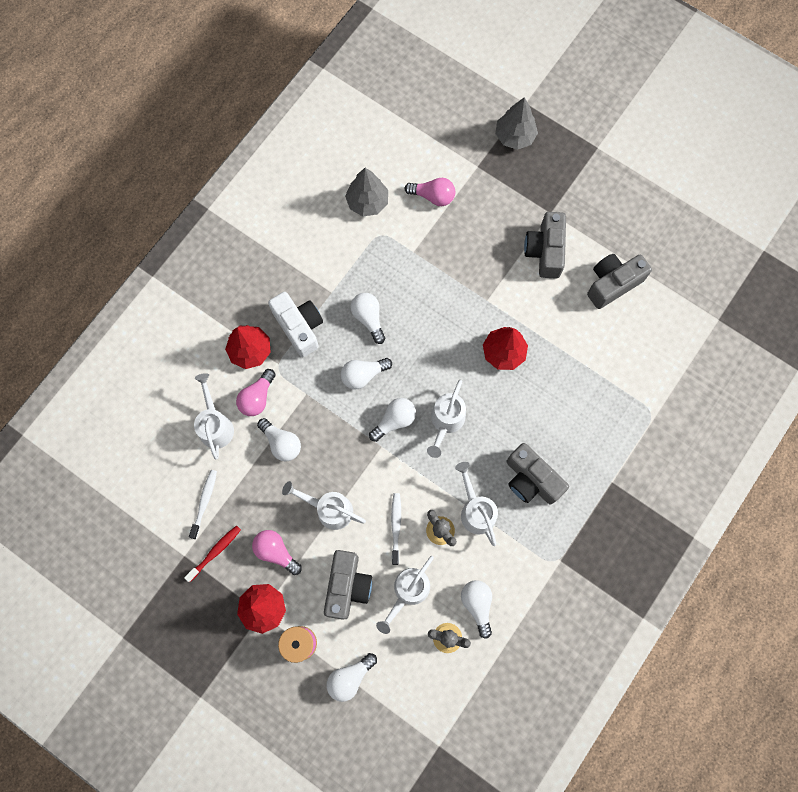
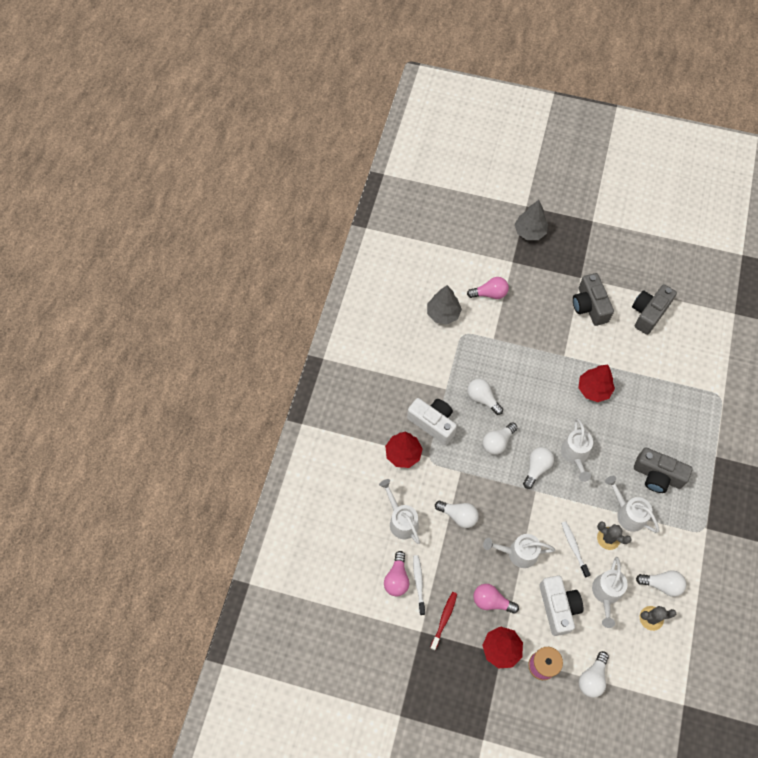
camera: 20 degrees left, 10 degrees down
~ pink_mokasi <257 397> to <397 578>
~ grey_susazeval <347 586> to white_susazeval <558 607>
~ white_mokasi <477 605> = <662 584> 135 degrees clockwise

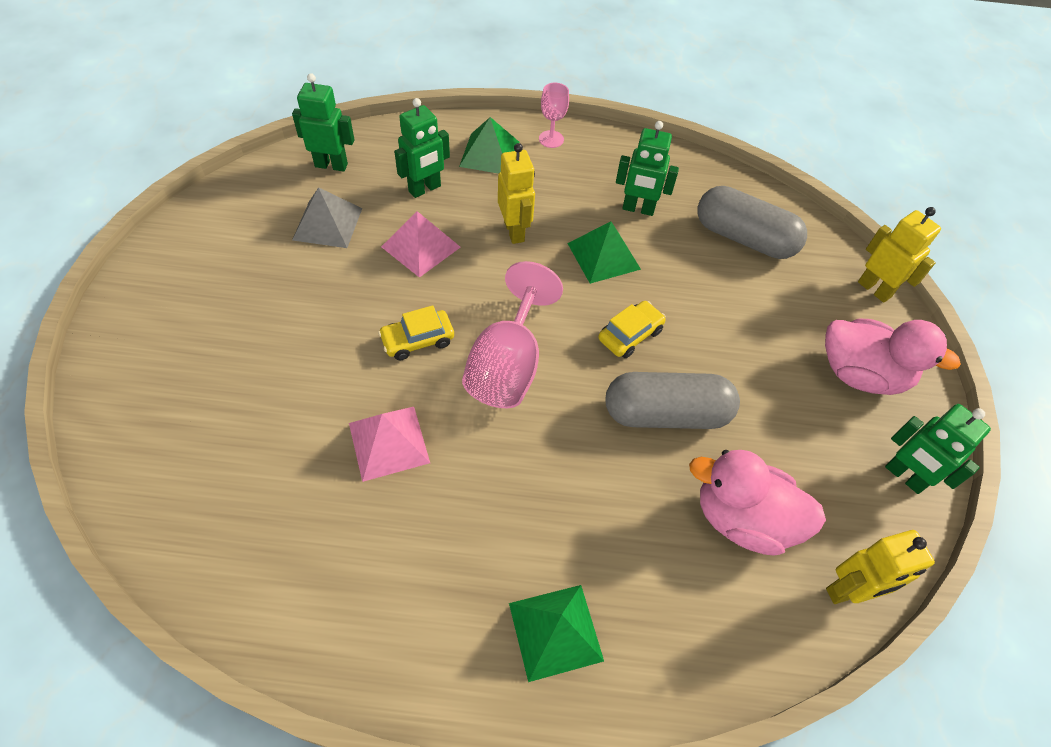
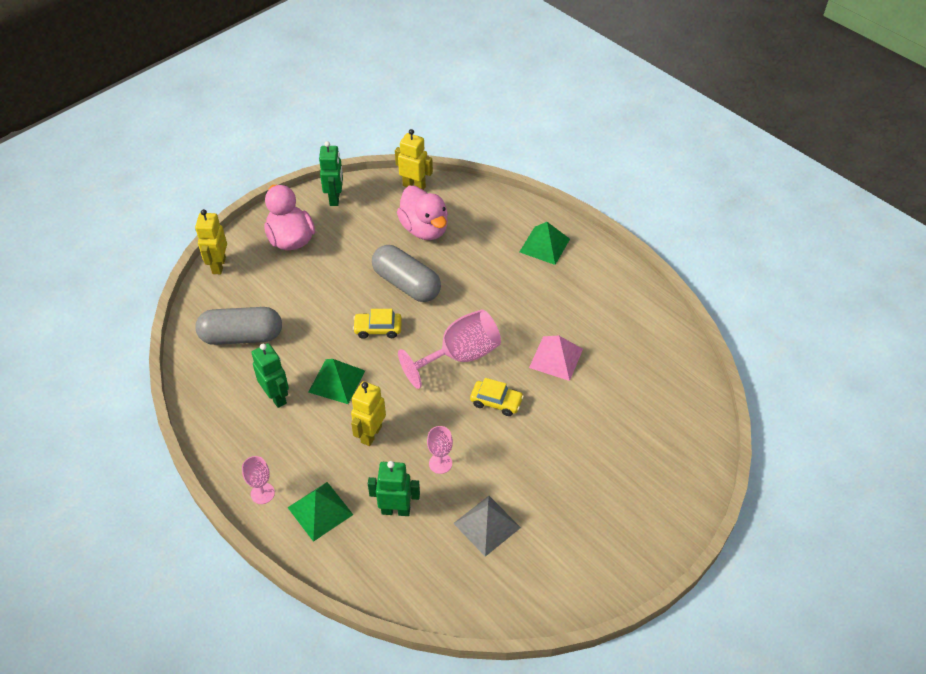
camera: 135 degrees left, 5 degrees down
- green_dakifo <331 165>
~ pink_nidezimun <421 246> to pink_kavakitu <440 463>
~ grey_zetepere <744 238> = <242 336> 75 degrees counterclockwise

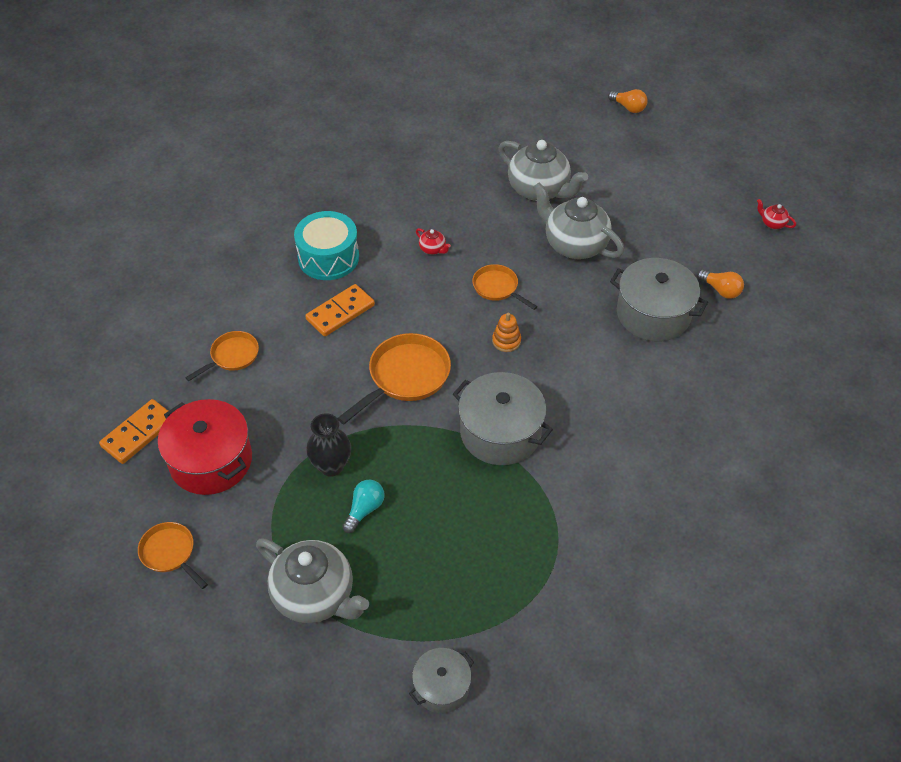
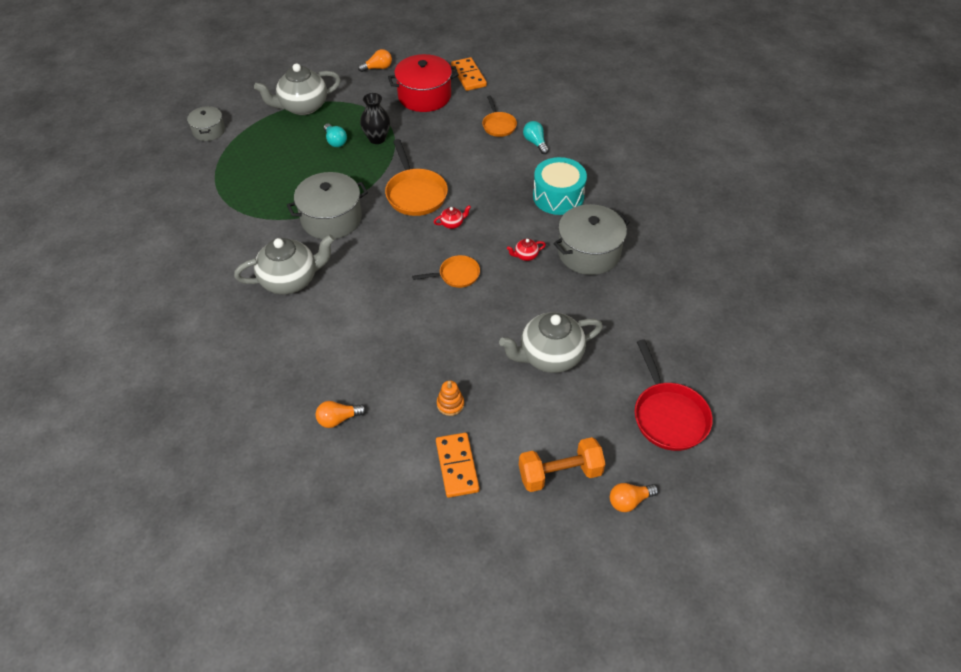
camera: 120 degrees right, 0 degrees up
~ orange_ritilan <170 553> to orange_mokasi <378 68>
~ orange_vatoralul <340 312> to <457 466>
~ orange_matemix <506 341> to <450 404>
~ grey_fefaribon <574 245> to <290 280>
~ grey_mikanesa <653 314> to <588 252>
~ red_fefaribon <772 223> to <452 224>
+ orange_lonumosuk <560 474>
+ turquoise_mokasi <535 143>
+ red_ritilan <668 416>

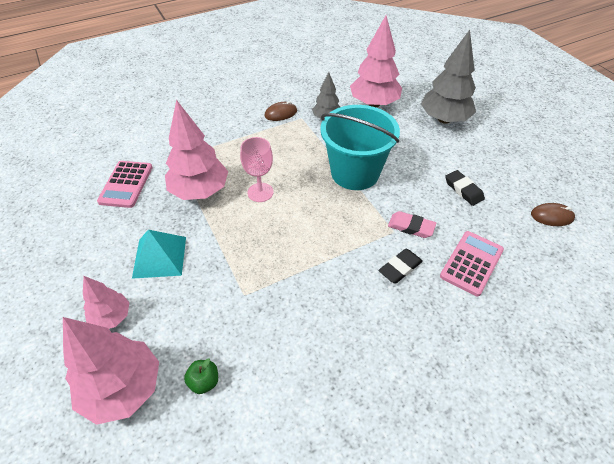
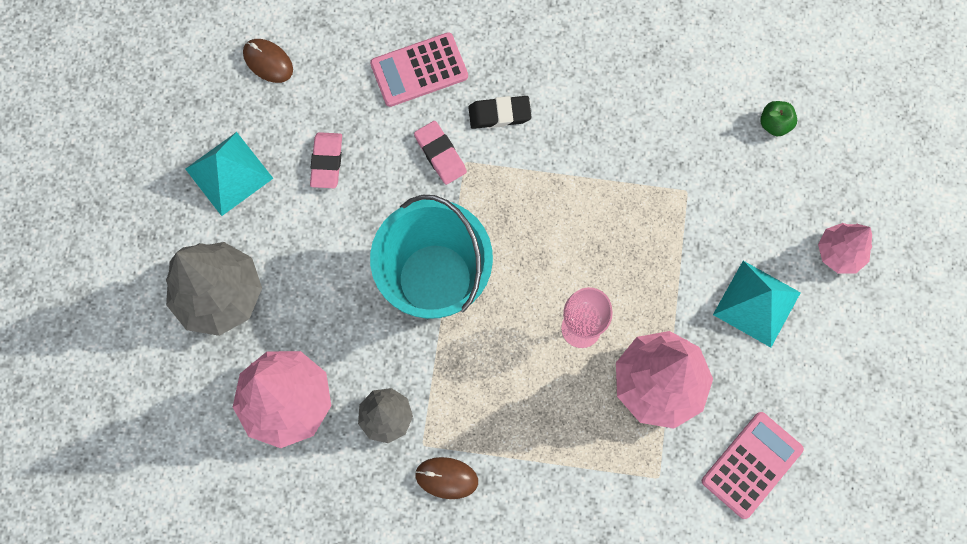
camera: 145 degrees left, 25 degrees up
- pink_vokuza <123 388>
~ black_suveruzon <463 190> to pink_suveruzon <326 162>
+ turquoise_nidezimun <229 173>

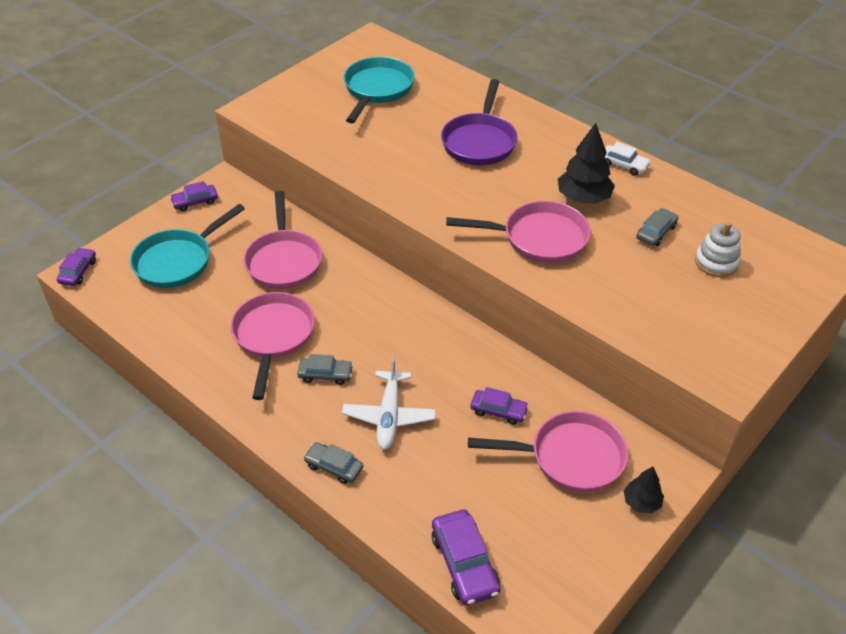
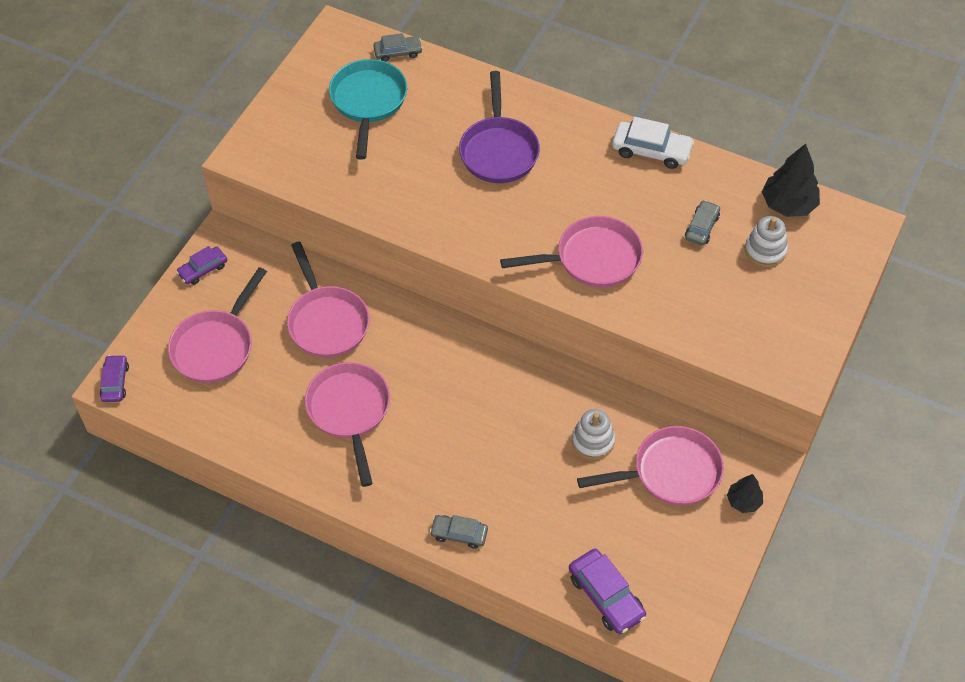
camera: 15 degrees left, 10 degrees up
~ turquoise_ritilan <178 261> to pink_ritilan <216 346>
~ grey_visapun <325 375> to <398 52>
- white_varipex <389 416>
~ purple_visapun <498 411> to white_matemix <593 441>
~ black_vokuza <583 198> to <788 204>
~ white_visapun <623 165> = <651 150> x1.56

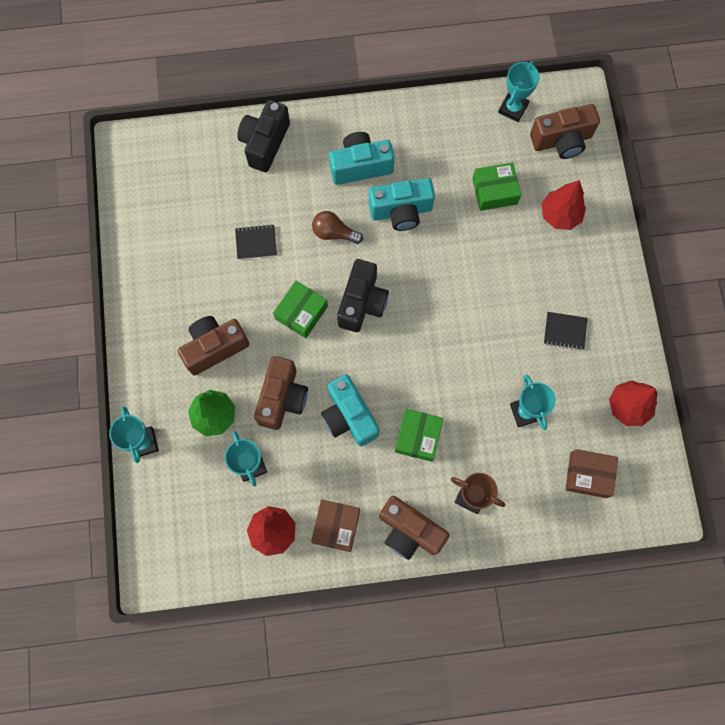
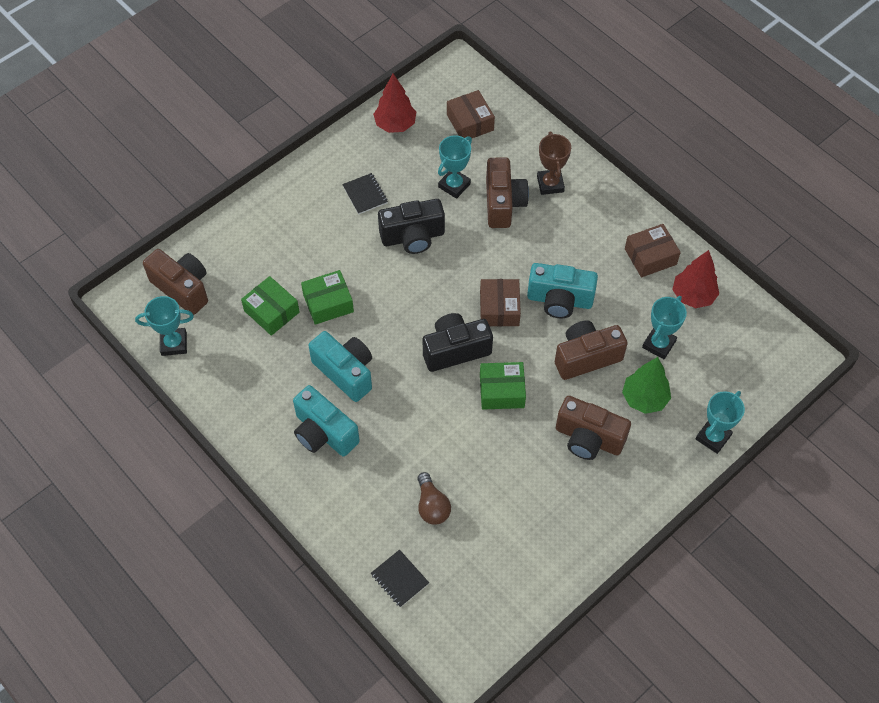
camera: 125 degrees left, 15 degrees down
~ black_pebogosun <256 242> to <399 579>
~ black_susazeval <265 143> to <413 237>
~ brown_mokasi <334 233> to <432 506>
~ turquoise_susazeval <349 416> = <559 300> 75 degrees clockwise
~ brown_susazeval <409 531> to <503 203>
~ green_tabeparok <418 437> to <328 303>
- red_vokuza <560 215>
+ brown_tabeparok <499 308>

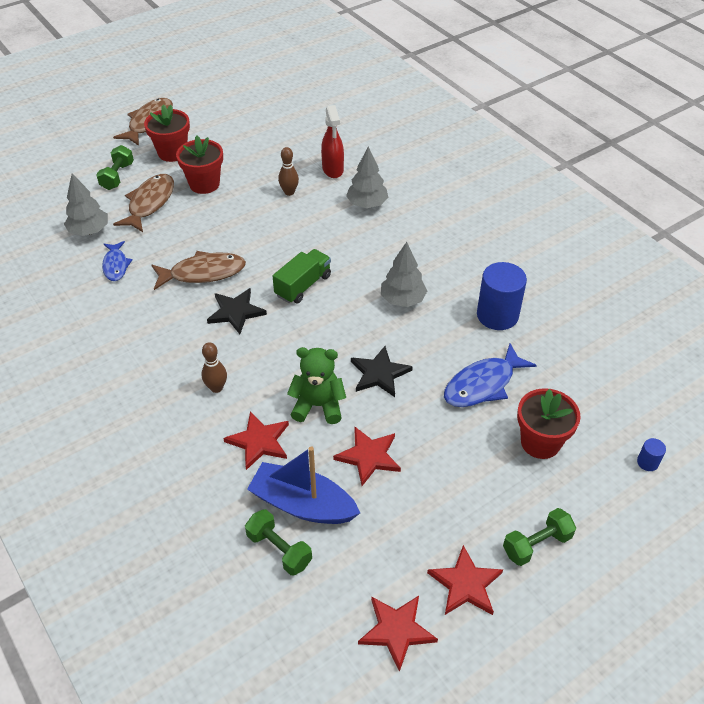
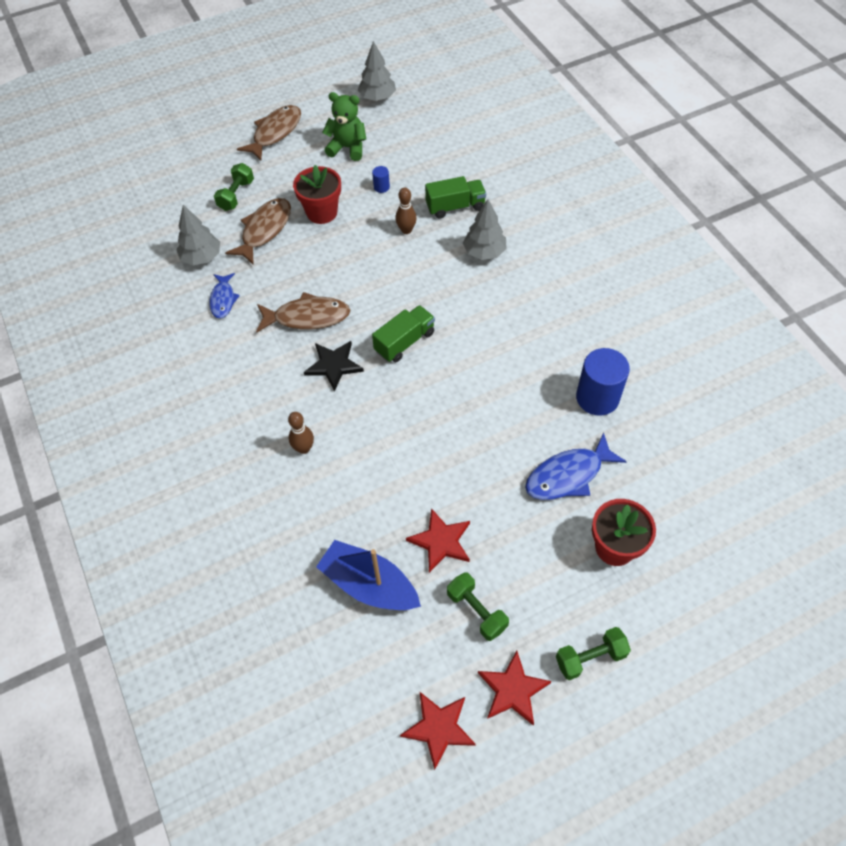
camera: 10 degrees right, 10 degrees up
- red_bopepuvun <172 153>
- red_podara <259 441>
~ green_lonumosuk <279 549> to <476 611>
~ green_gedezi <318 406> to <347 148>
~ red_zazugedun <333 169> to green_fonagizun <455 207>
- black_podara <379 373>
~ grey_vokuza <402 300> to <377 97>
~ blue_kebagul <647 462> to <381 187>

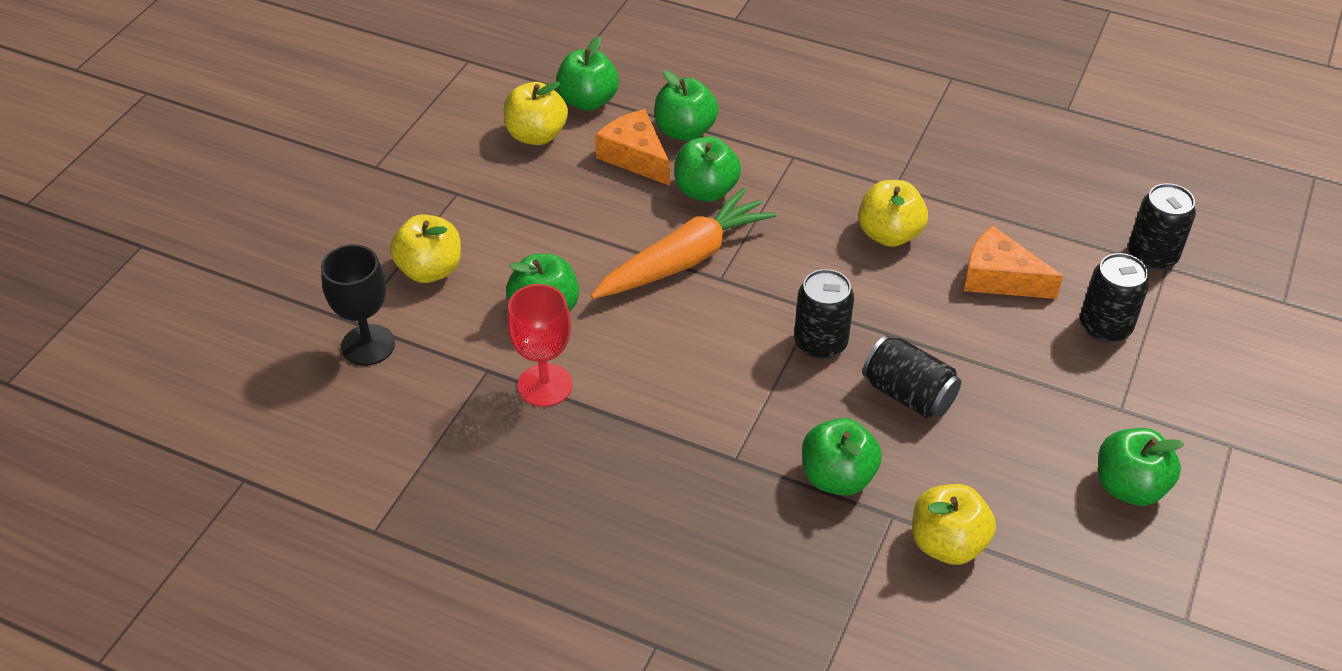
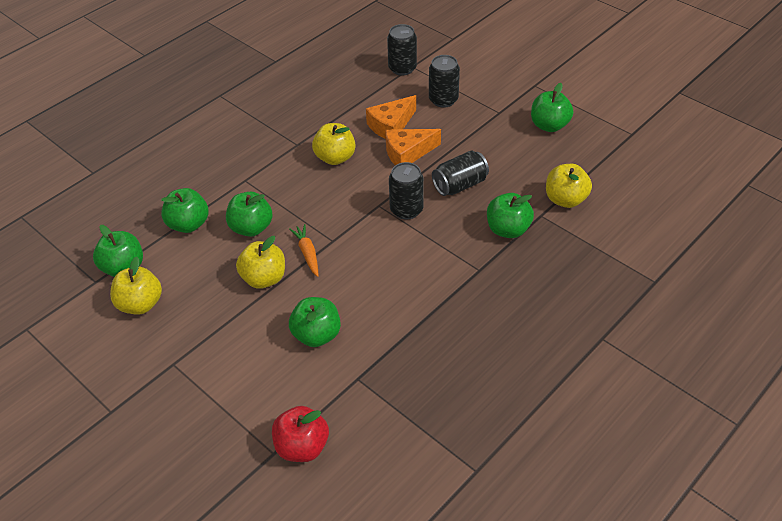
camera: 70 degrees left, 0 degrees up
~ black_kavakitu <368 345> to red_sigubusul <302 447>
~ yellow_sigubusul <430 270> to <264 278>
- red_kavakitu <545 385>
~ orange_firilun <684 259> = <307 253> x0.49
~ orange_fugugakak <635 157> to <407 153>

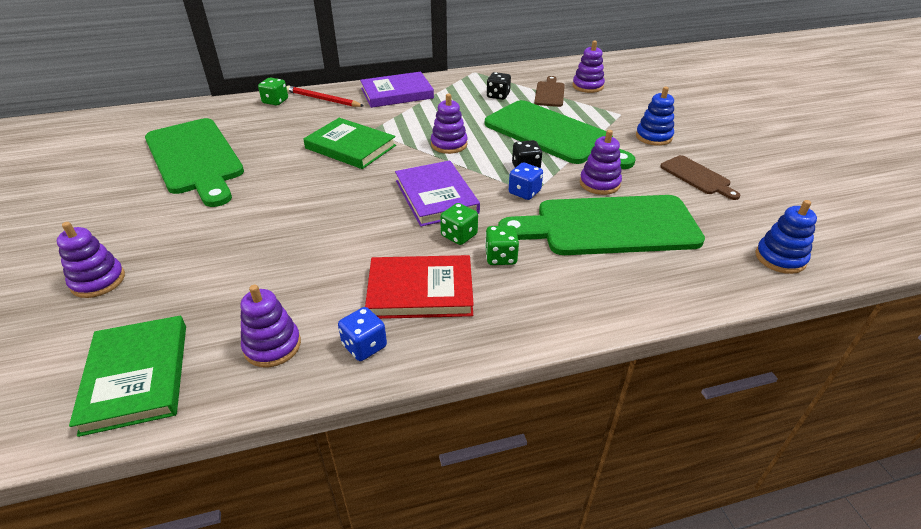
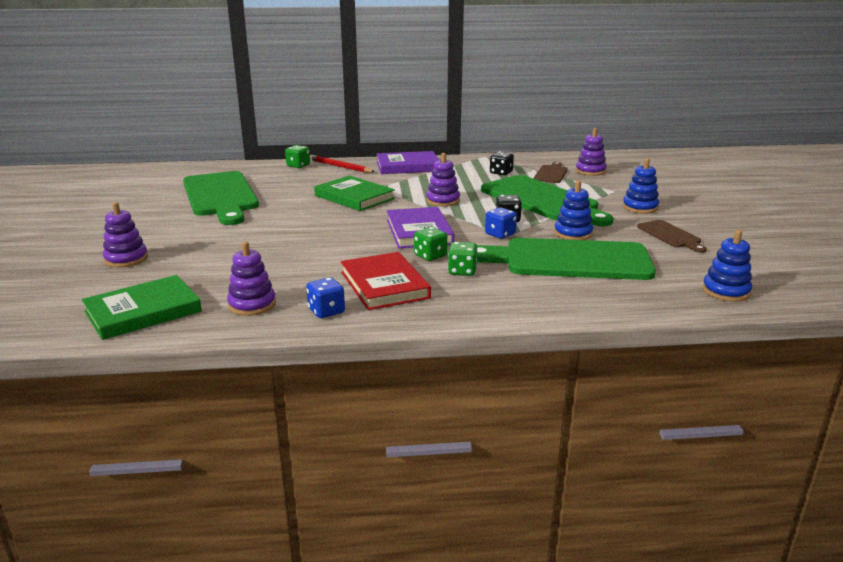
camera: 10 degrees right, 15 degrees down
~ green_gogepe <137 376> = <143 311> 60 degrees clockwise
~ red_gogepe <420 291> = <384 285> 60 degrees clockwise
~ purple_matemix <599 183> to blue_matemix <573 233>

